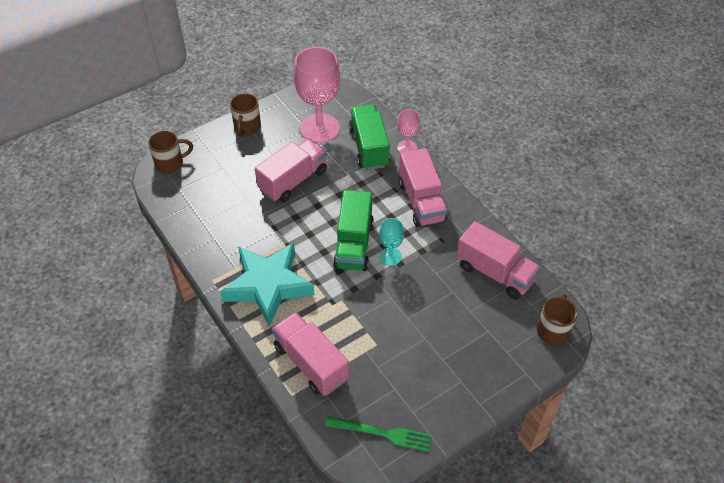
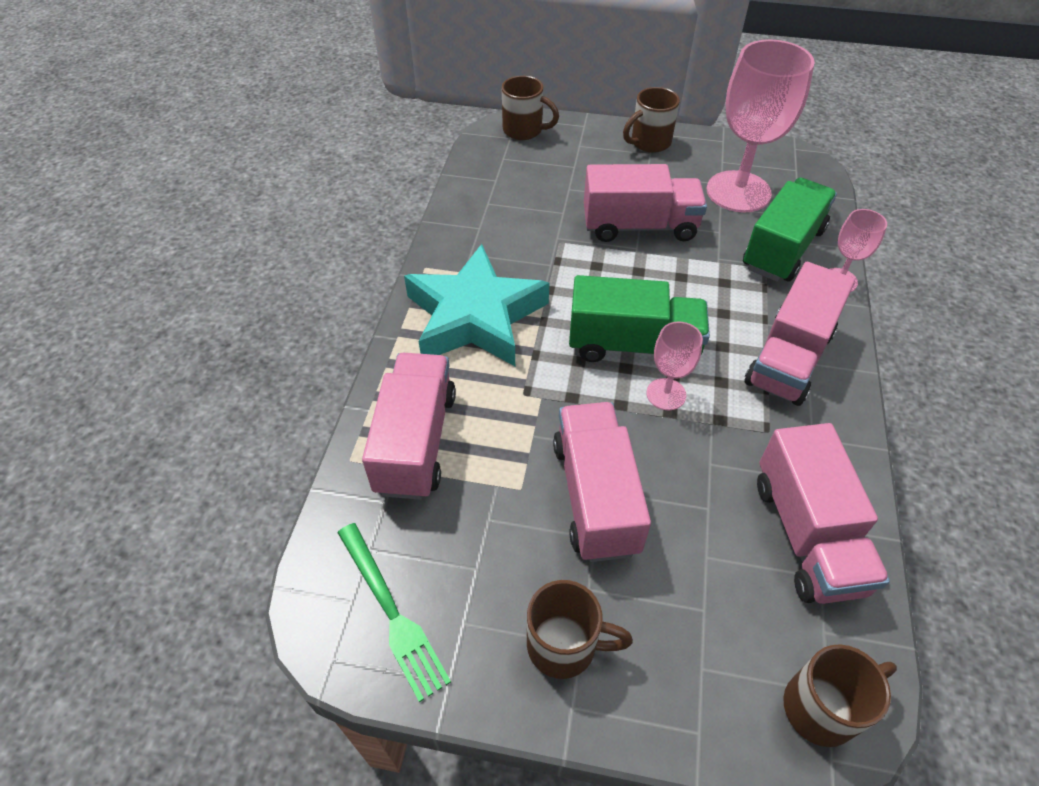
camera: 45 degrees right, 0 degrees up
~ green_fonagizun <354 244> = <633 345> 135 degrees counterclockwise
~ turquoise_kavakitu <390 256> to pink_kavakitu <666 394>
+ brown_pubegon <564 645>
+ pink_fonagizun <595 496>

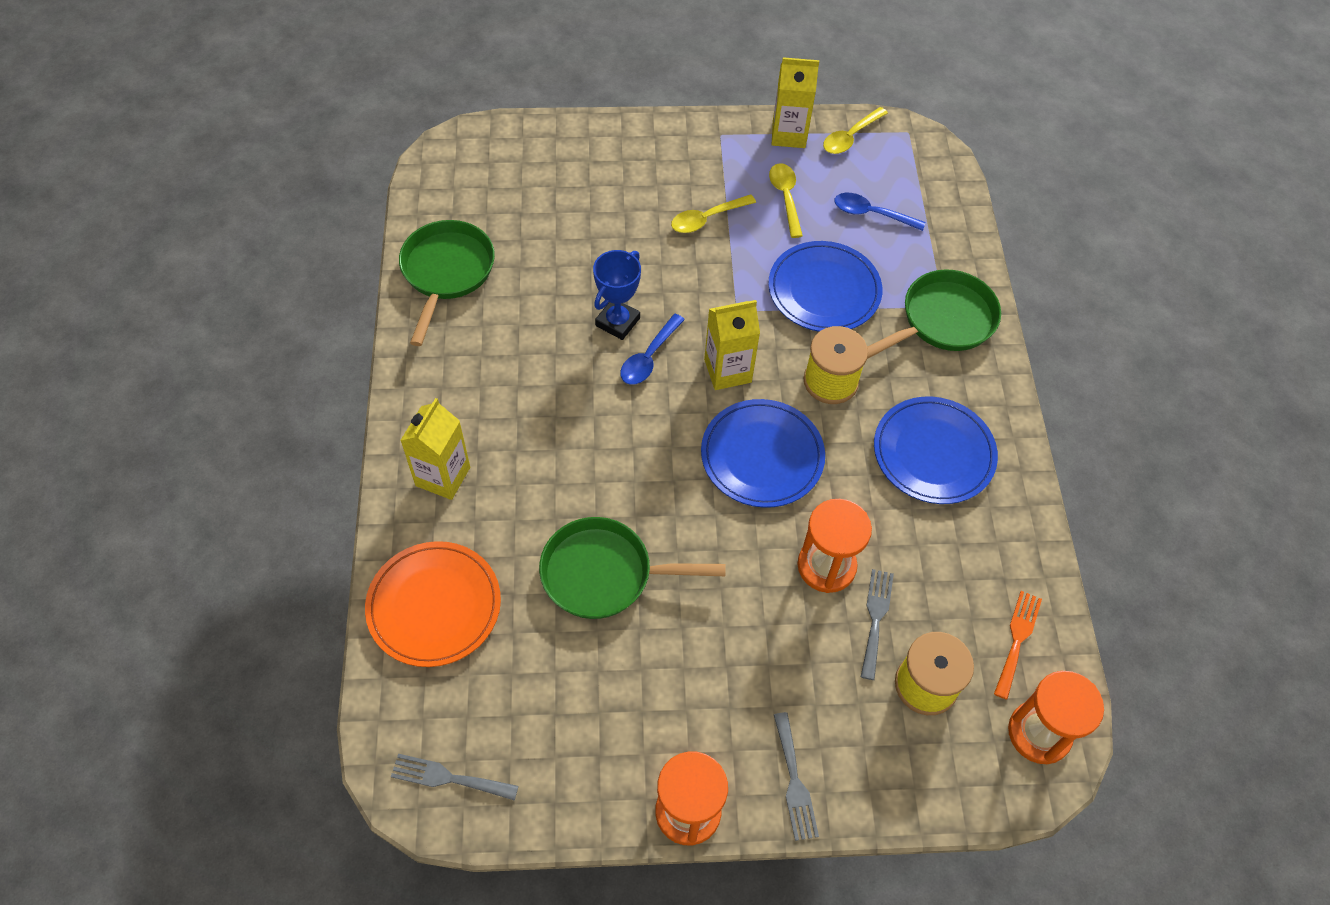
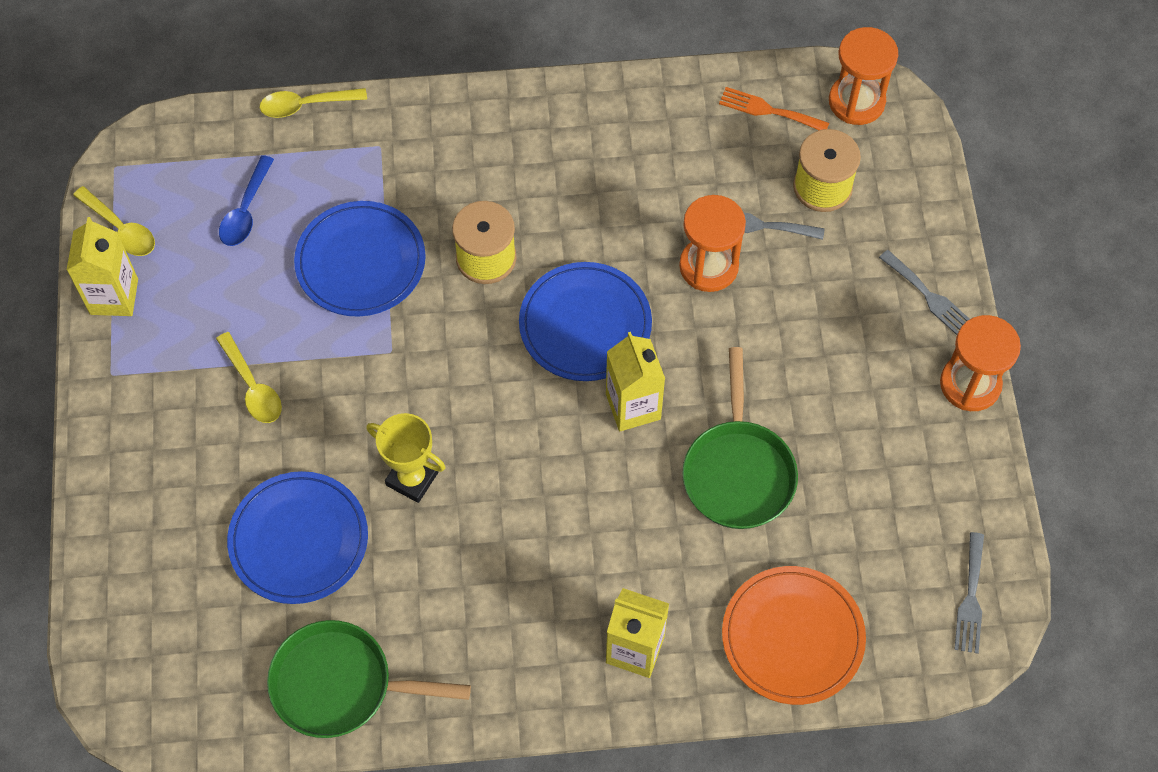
camera: 90 degrees left, 5 degrees up
~ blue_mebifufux <617 322> to yellow_mebifufux <412 479>
- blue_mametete <649 357>
~ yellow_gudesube <727 371> to <633 406>
~ yellow_mametete <785 198> to <306 105>
~ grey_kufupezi <794 781> = <929 296> 60 degrees clockwise
- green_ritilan <943 320>
~ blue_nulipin <933 453> to <299 540>

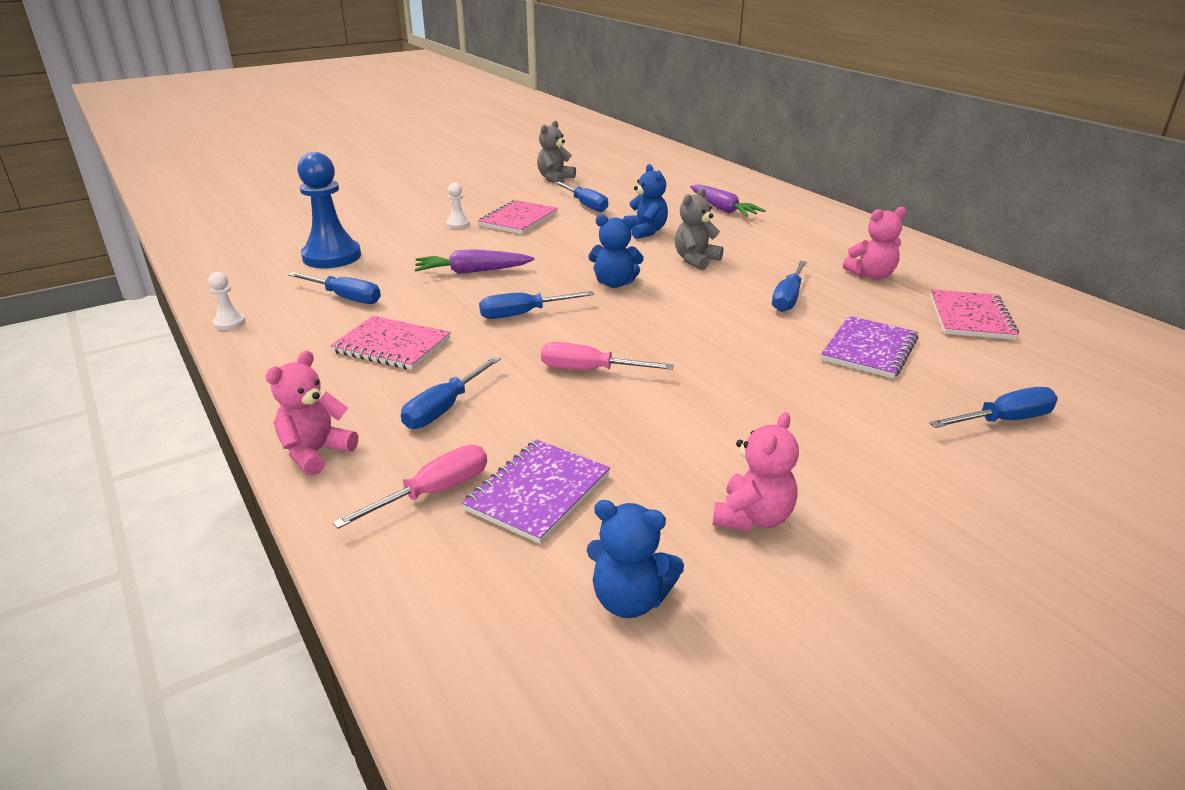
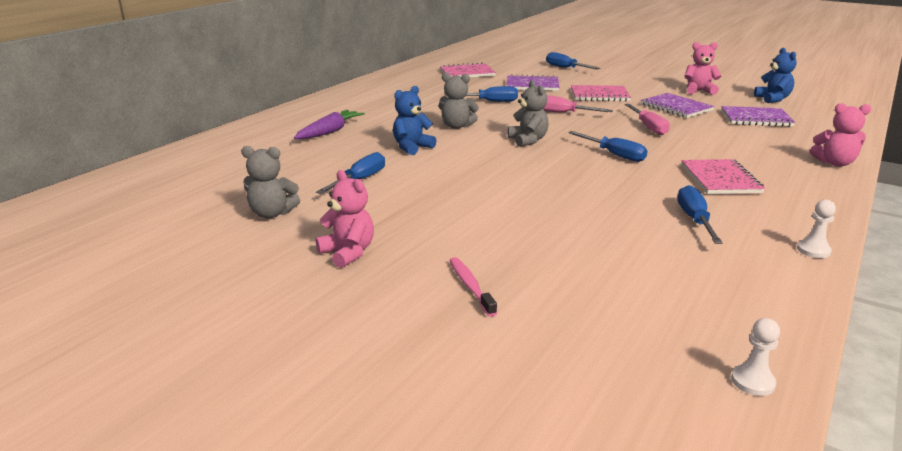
camera: 115 degrees left, 5 degrees down
- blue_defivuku <332 256>
~ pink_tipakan <433 492> to <562 113>
- blue_tipakan <444 408>
- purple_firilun <472 271>
~ white_defivuku <458 224> to <752 382>
~ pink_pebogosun <518 219> to <599 95>
~ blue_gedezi <614 283> to grey_gedezi <528 140>
~ pink_gedezi <871 275> to <348 253>
+ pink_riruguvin <470 286>
+ purple_pebogosun <676 107>

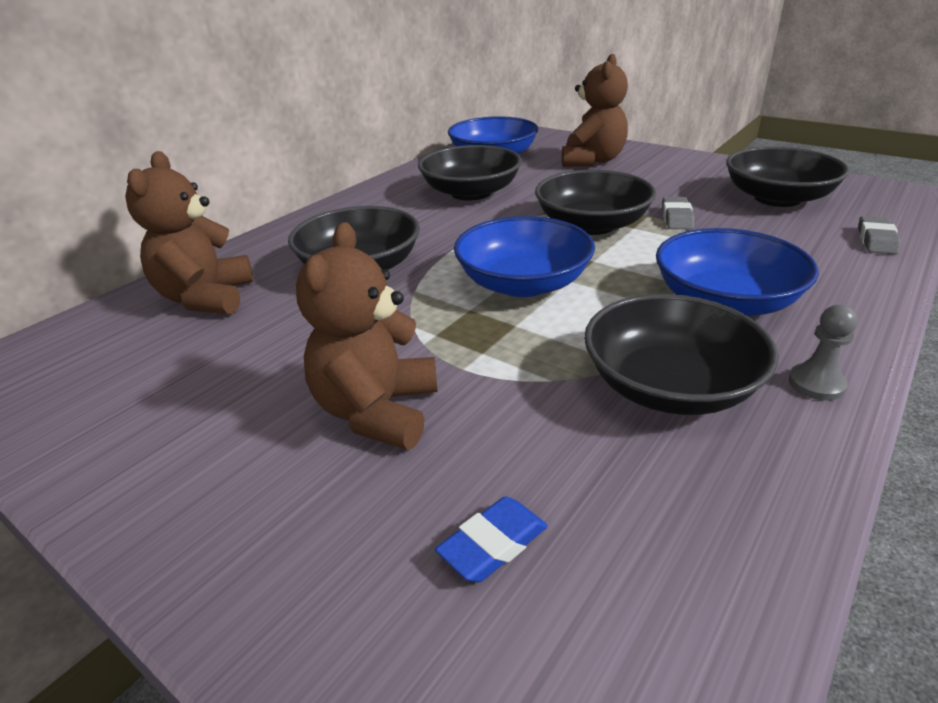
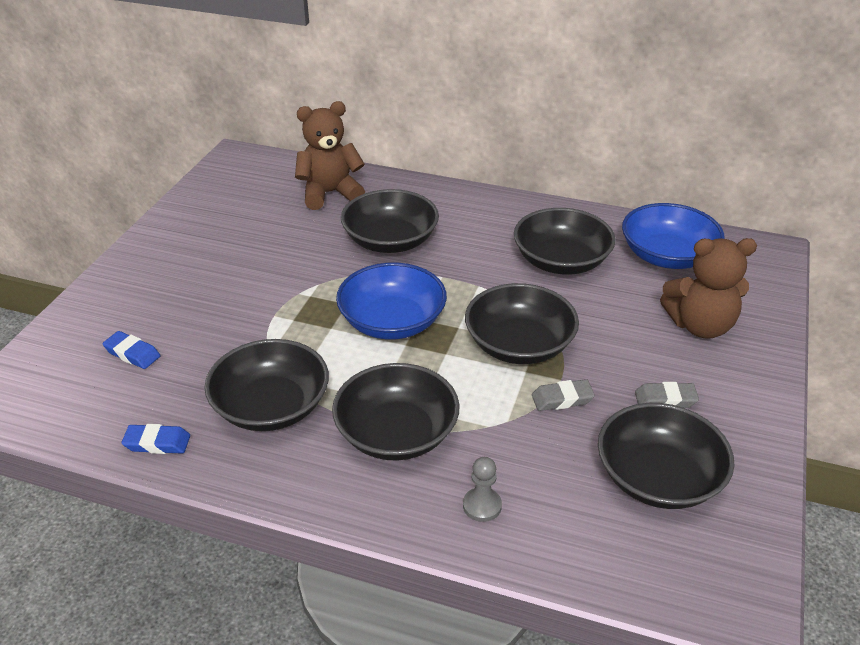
camera: 70 degrees right, 5 degrees up
- brown_gedezi <377 411>
~ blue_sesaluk <725 301> to black_sesaluk <396 433>
~ grey_defivuku <816 384> to <482 506>
~ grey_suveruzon <876 240> to <665 399>
+ blue_suveruzon <157 443>

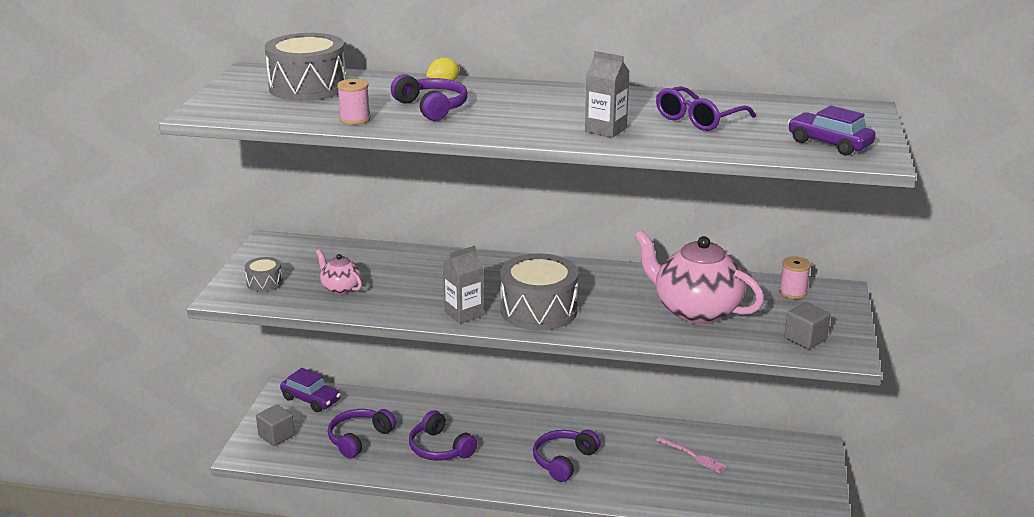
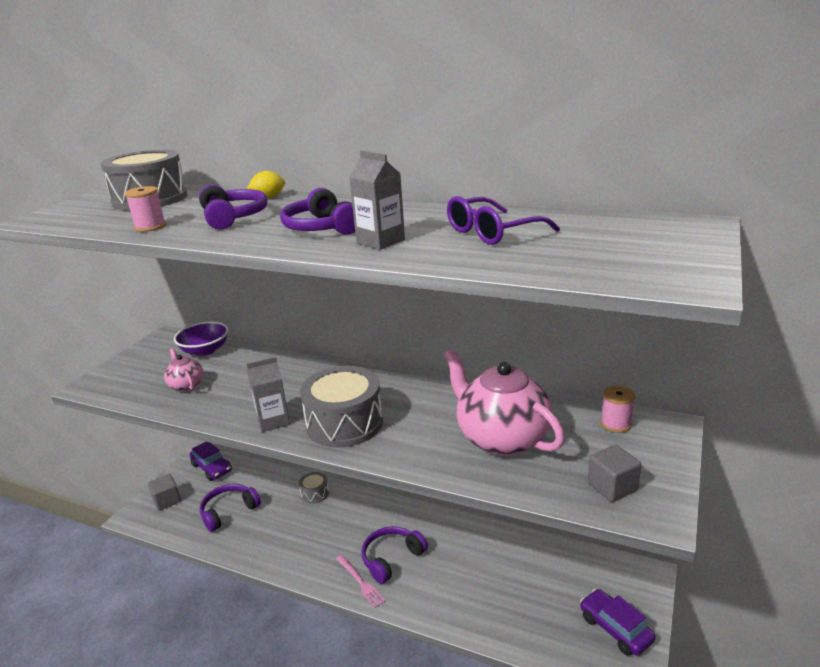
camera: 15 degrees right, 0 degrees up
~ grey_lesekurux <264 283> to <315 493>
~ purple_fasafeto <440 448> to <321 227>
~ pink_kufupezi <693 455> to <360 582>
~ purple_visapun <829 144> to <615 628>
+ purple_sesaluk <205 350>

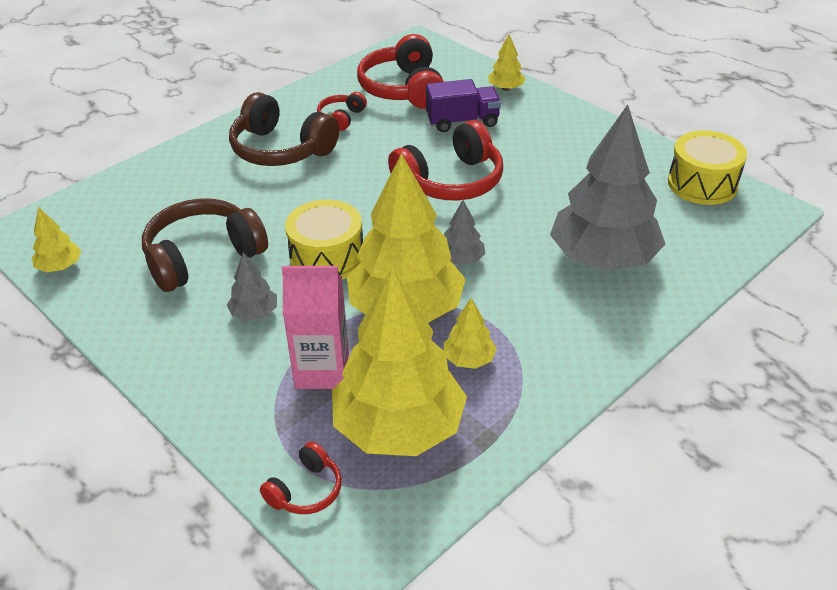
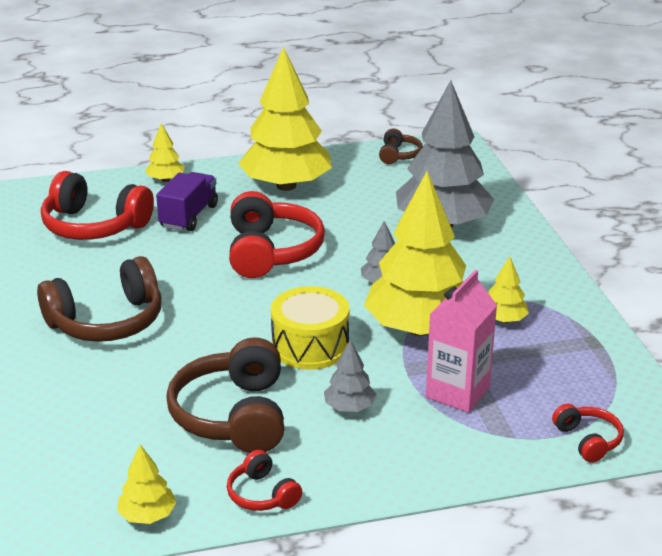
camera: 60 degrees left, 10 degrees down
~ red_fasafeto <341 118> to <262 494>
~ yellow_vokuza <399 428> to <286 186>
~ yellow_lesekurux <702 184> to brown_fasafeto <398 155>

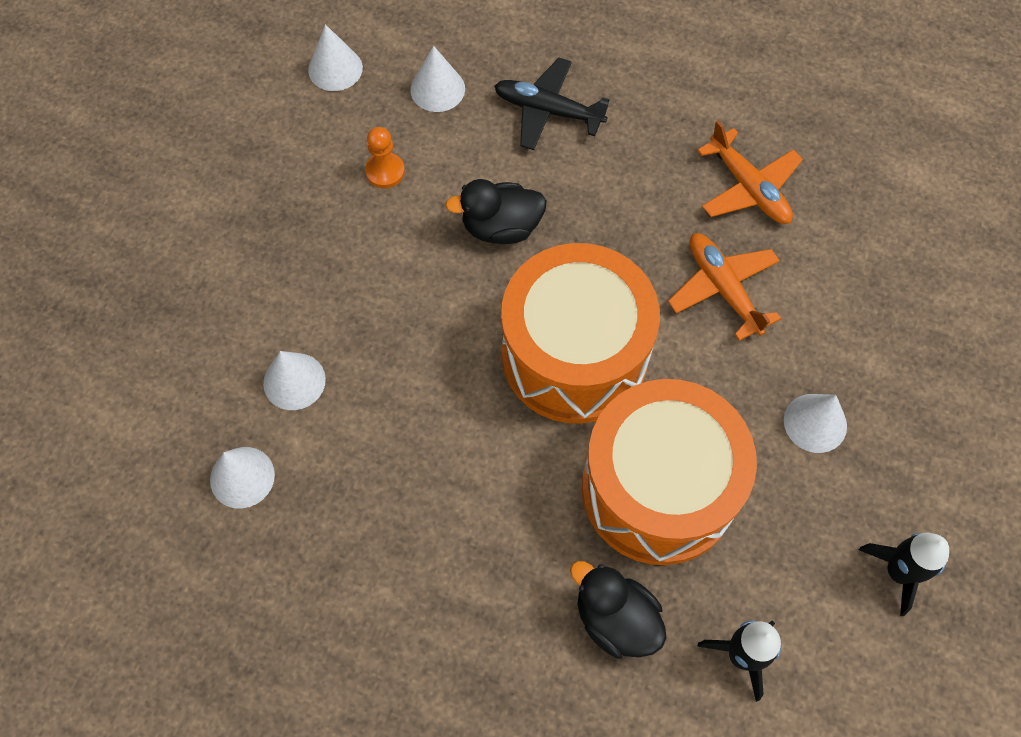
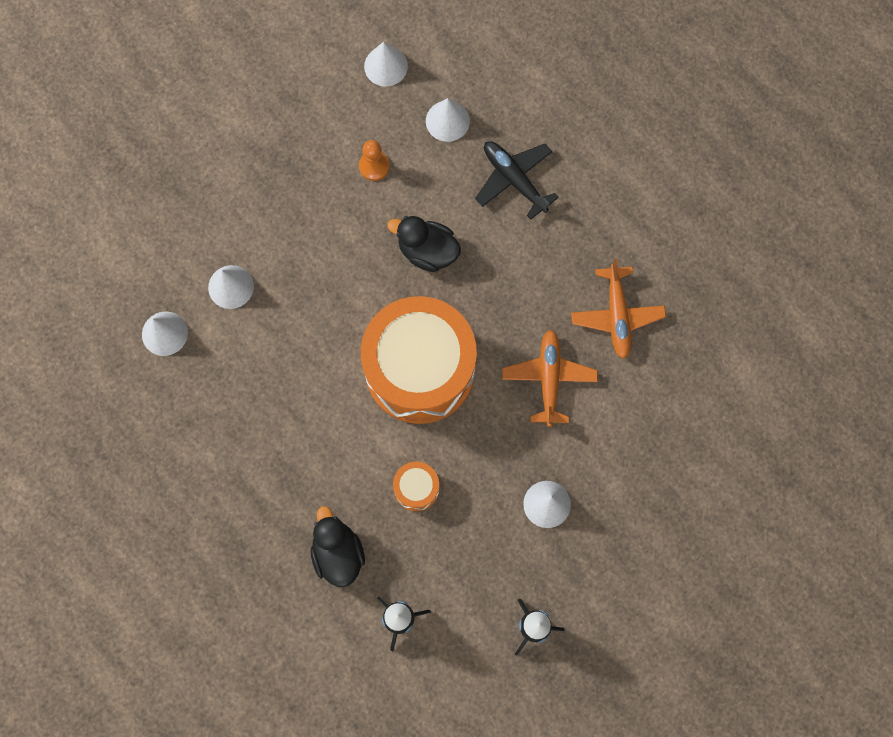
camera: 30 degrees right, 10 degrees up
~ orange_lesekurux <658 489> = <416 488> x0.40

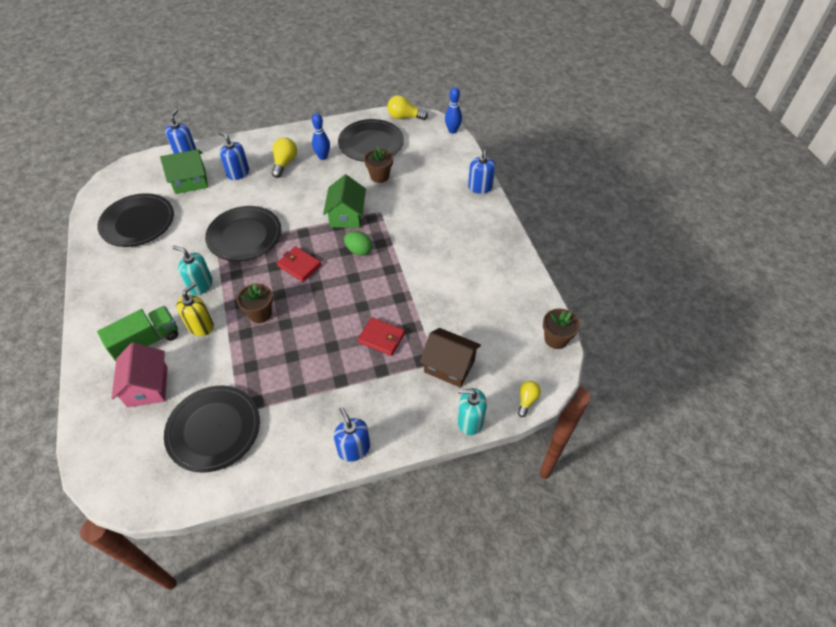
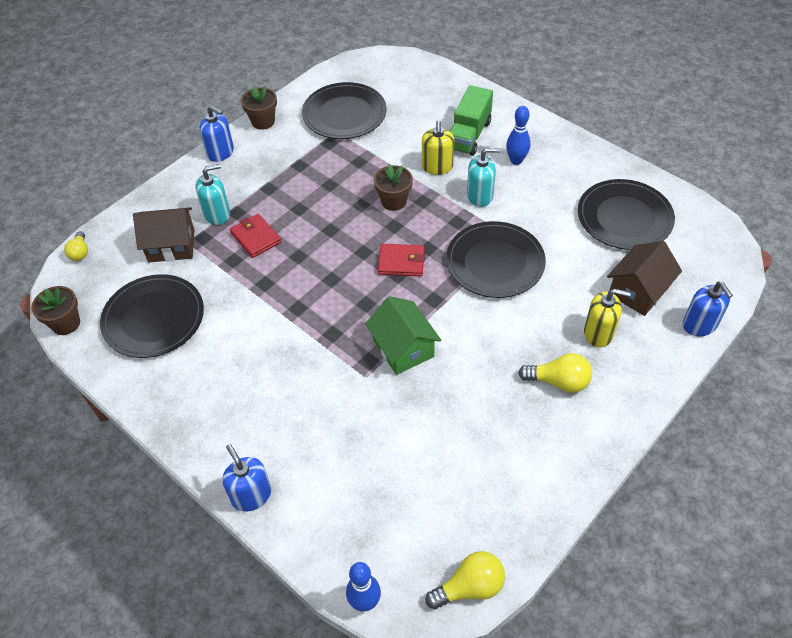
camera: 150 degrees right, 0 degrees up
- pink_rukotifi <147 386>
~ green_rukotifi <190 181> to brown_rukotifi <638 291>
~ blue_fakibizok <238 173> to yellow_fakibizok <598 333>
~ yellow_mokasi <284 163> = <558 381> 60 degrees counterclockwise
~ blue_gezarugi <323 157> to <516 161>
~ black_nulipin <371 143> to <153 318>
- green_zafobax <359 250>
~ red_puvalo <381 338> = <256 237> 60 degrees clockwise
~ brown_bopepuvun <379 176> to <263 121>
~ turquoise_fakibizok <470 421> to <217 214>

